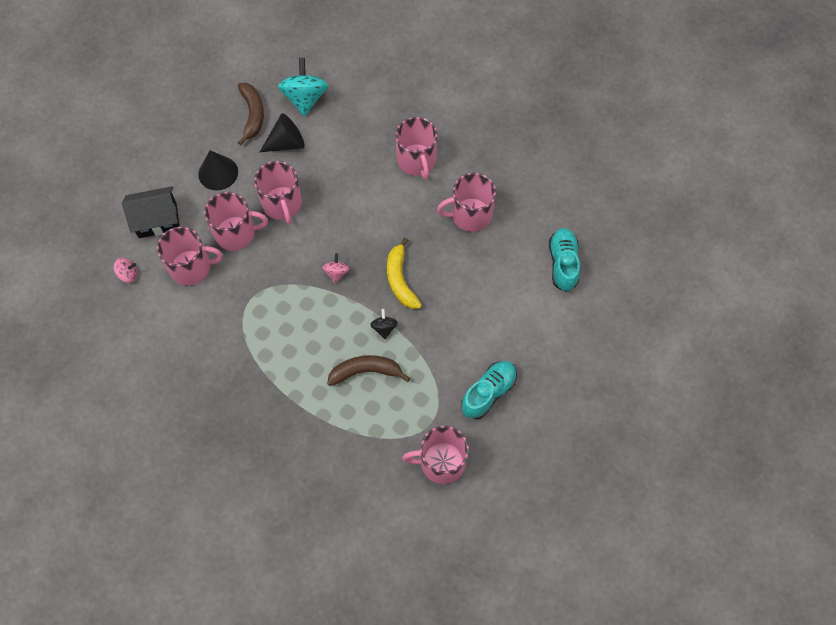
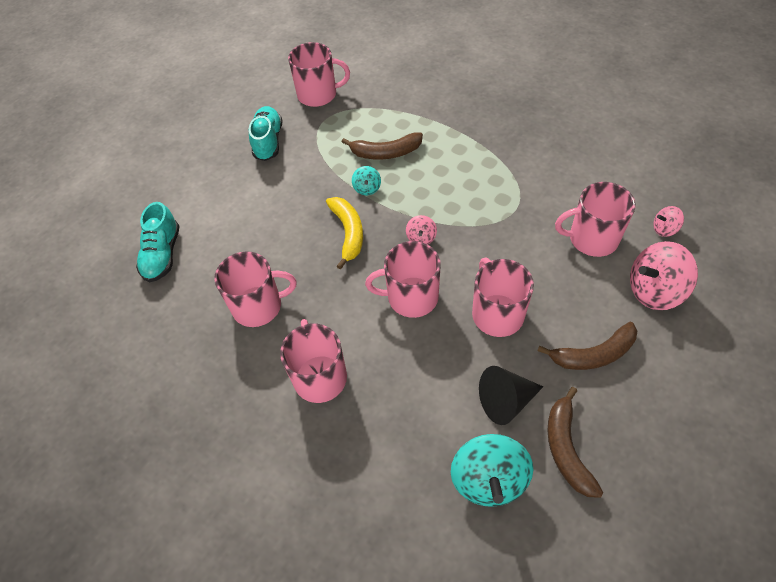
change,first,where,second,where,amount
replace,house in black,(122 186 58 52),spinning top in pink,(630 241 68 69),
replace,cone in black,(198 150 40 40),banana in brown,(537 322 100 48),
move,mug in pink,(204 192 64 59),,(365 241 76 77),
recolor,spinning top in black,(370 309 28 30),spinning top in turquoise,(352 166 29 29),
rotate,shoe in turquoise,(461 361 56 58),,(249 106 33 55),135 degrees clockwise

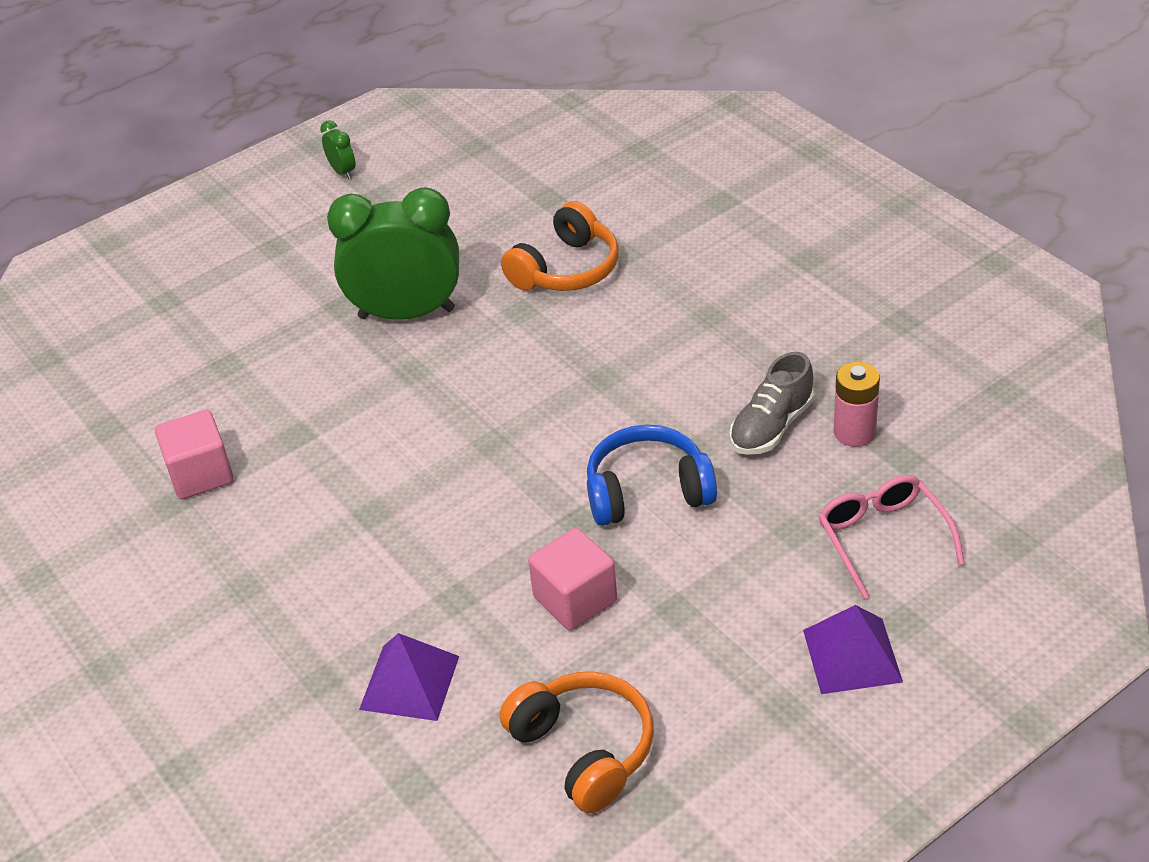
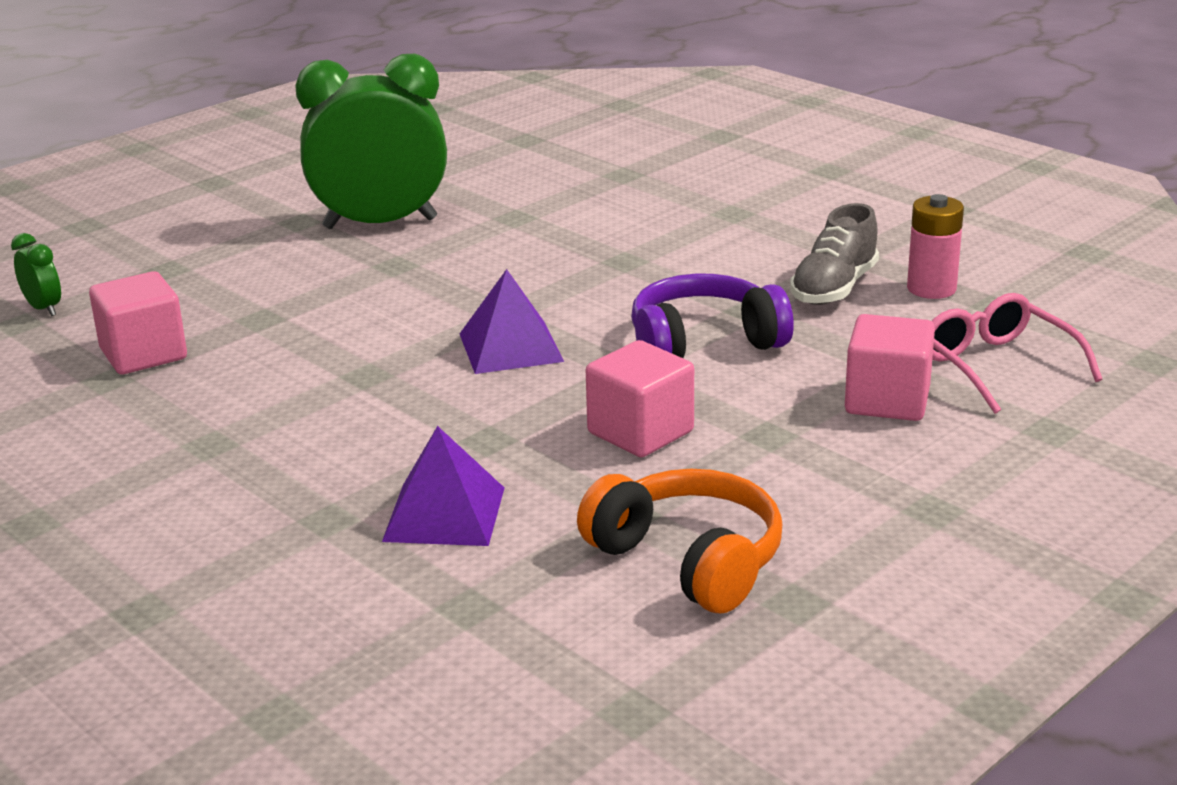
change,first,where,second,where,amount
move,clock in green,(320 120 36 59),,(11 233 50 83),
delete,headphones in orange,(501 201 118 90),,,
recolor,headphones in blue,(587 425 130 101),headphones in purple,(631 274 163 84),
move,pyramid in purple,(803 605 100 89),,(460 269 104 105),
insert,,,cube in pink,(845 314 90 107),

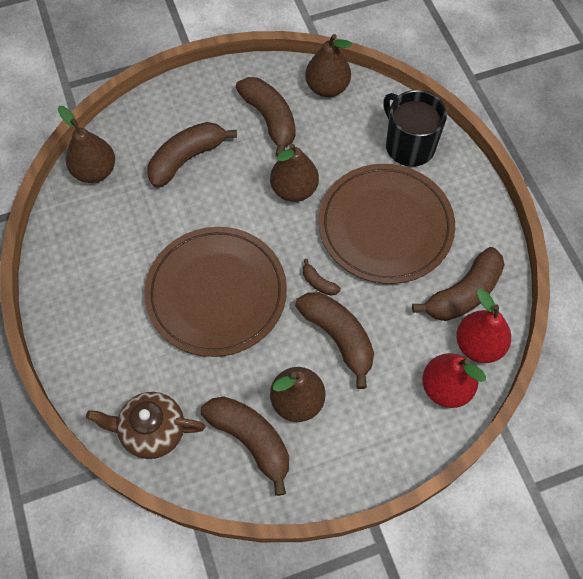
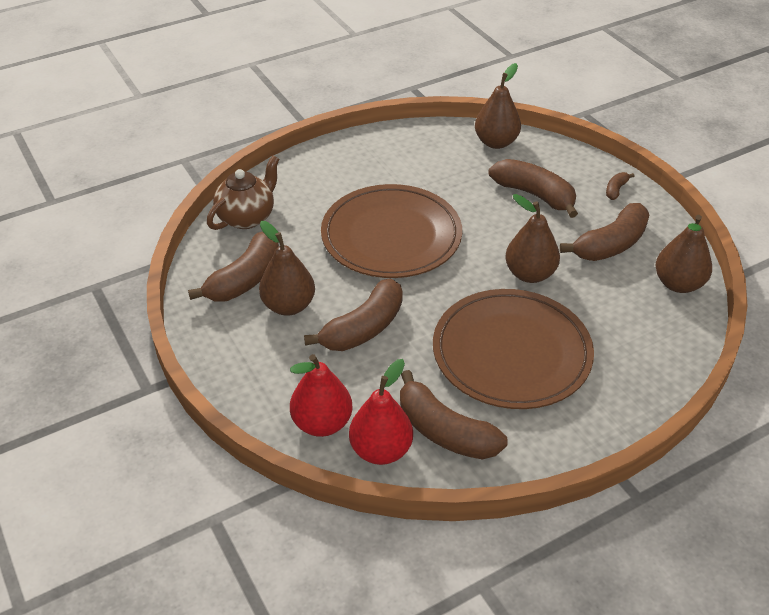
change,first,where,second,where,amount
rotate,teapot in brown,(86 392 119 67),,(207 155 72 75),45 degrees clockwise
move,banana in brown,(303 259 38 37),,(606 172 29 28),
delete,mug in black,(383 90 64 77),,,

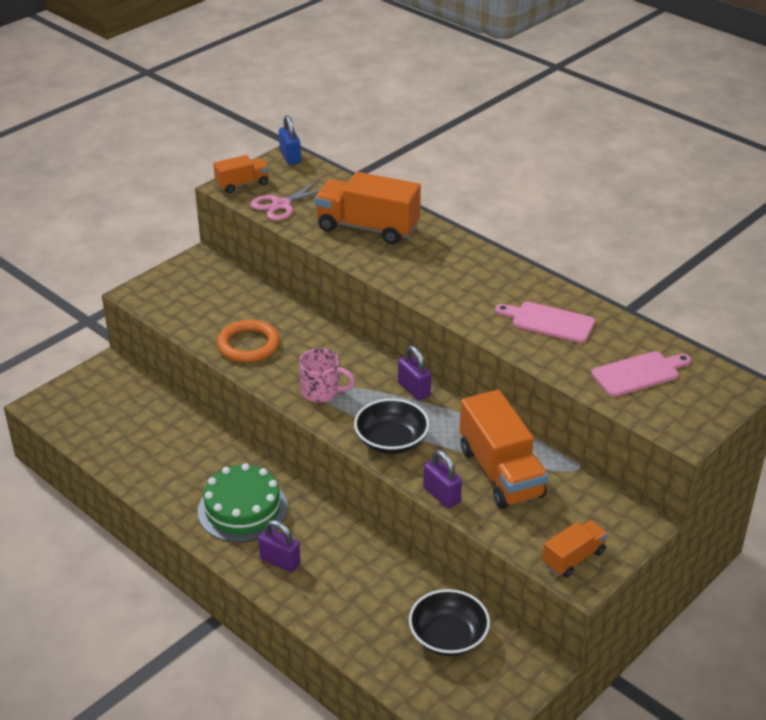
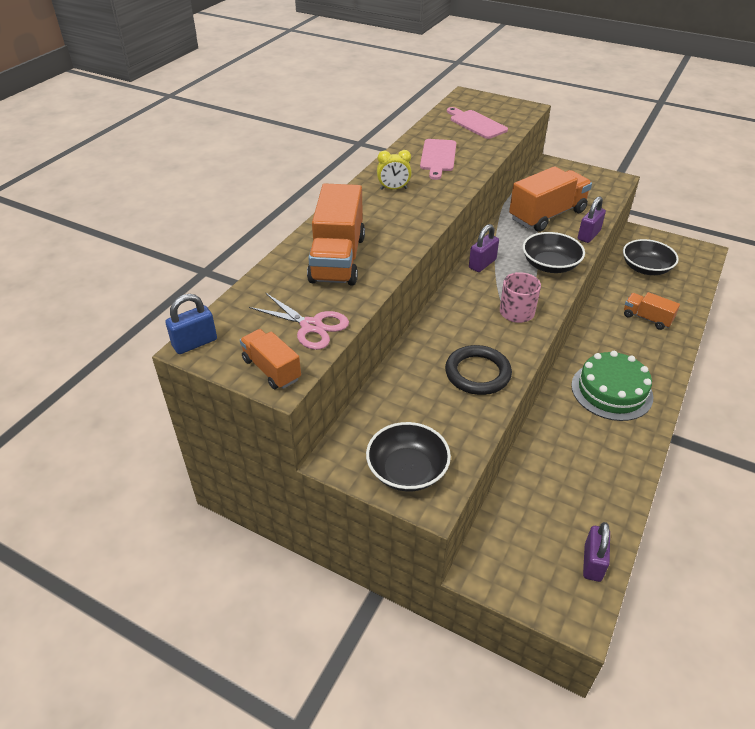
change,first,where,second,where,amount
recolor,ring in orange,(217 320 63 43),ring in black,(445 345 67 50),
move,padlock in purple,(258 520 43 52),,(583 522 27 60),
move,truck in orange,(542 520 66 58),,(624 292 56 38),
insert,,,bowl in black,(366 422 85 70),
insert,,,clock in yellow,(377 150 35 40),

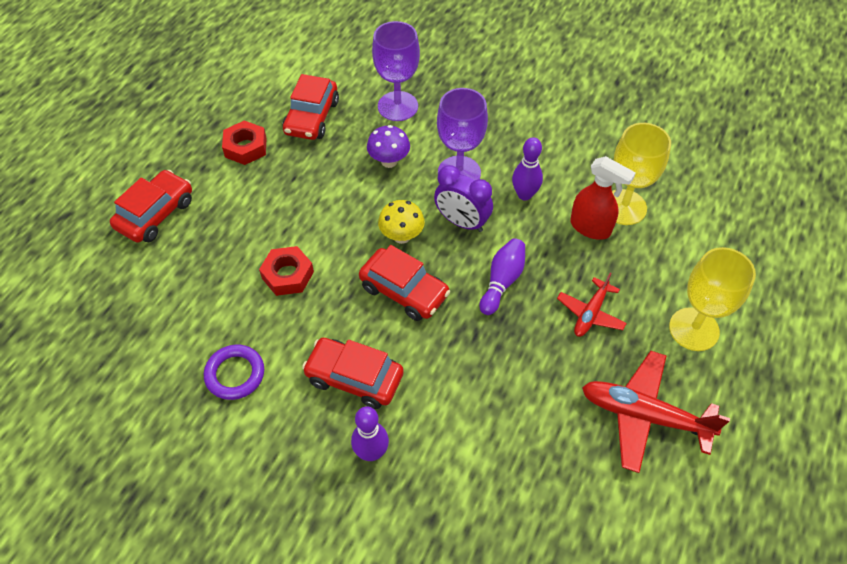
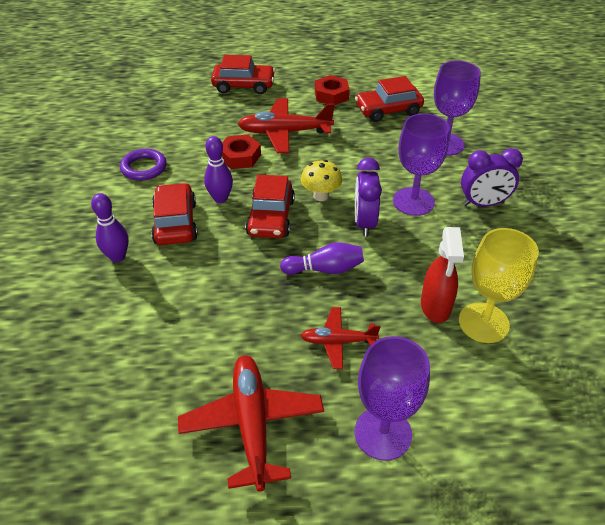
change,first,where,second,where,amount
delete,mushroom in purple,(367 125 43 43),,,
move,bowling pin in purple,(512 137 31 64),,(204 136 29 67),
recolor,goblet in yellow,(669 247 87 104),goblet in purple,(355 336 75 125),
insert,,,plane in red,(238 98 97 55),
insert,,,clock in purple,(461 148 62 58),

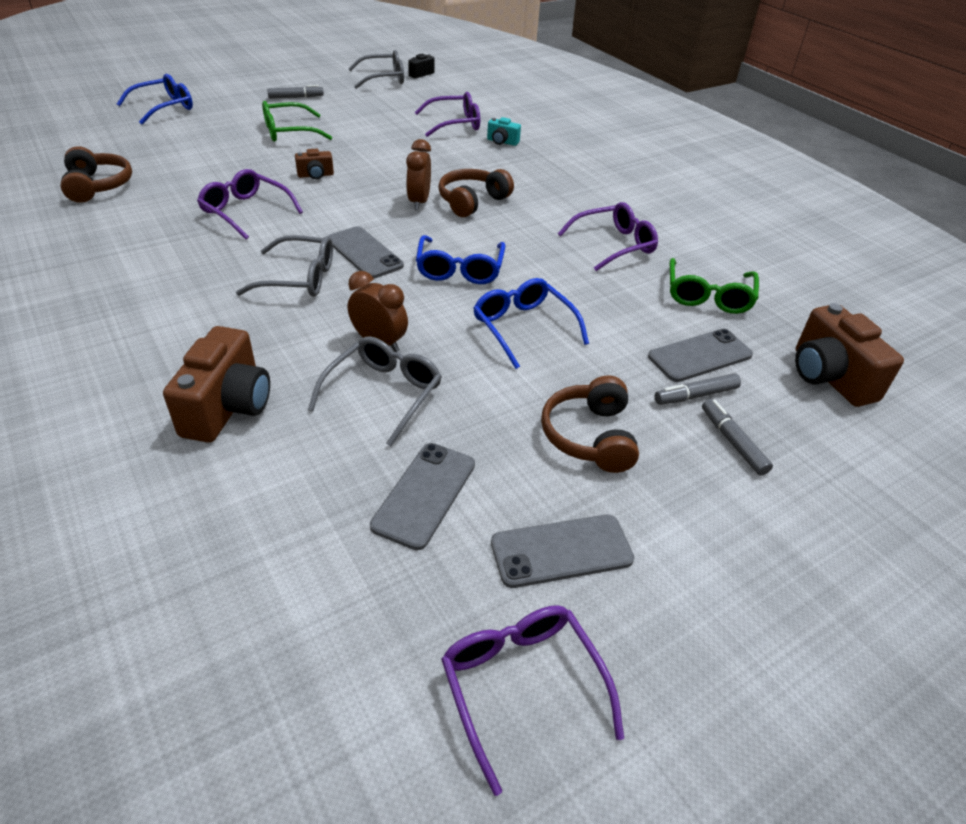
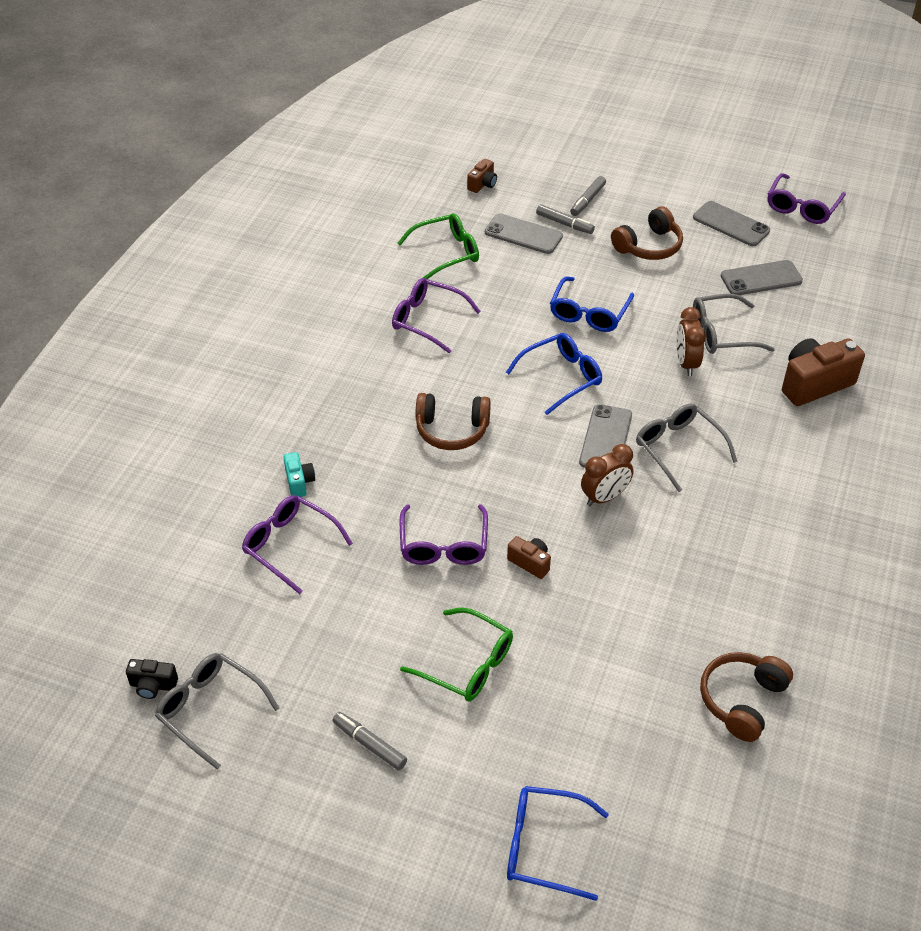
change,first,where,second,where,amount
move,glasses in purple,(197 169 106 71),,(400 504 88 61),
move,clock in brown,(406 139 25 71),,(581 444 53 62),
resize,camera in brown,(795 303 109 104),,(467 159 30 34),x0.51

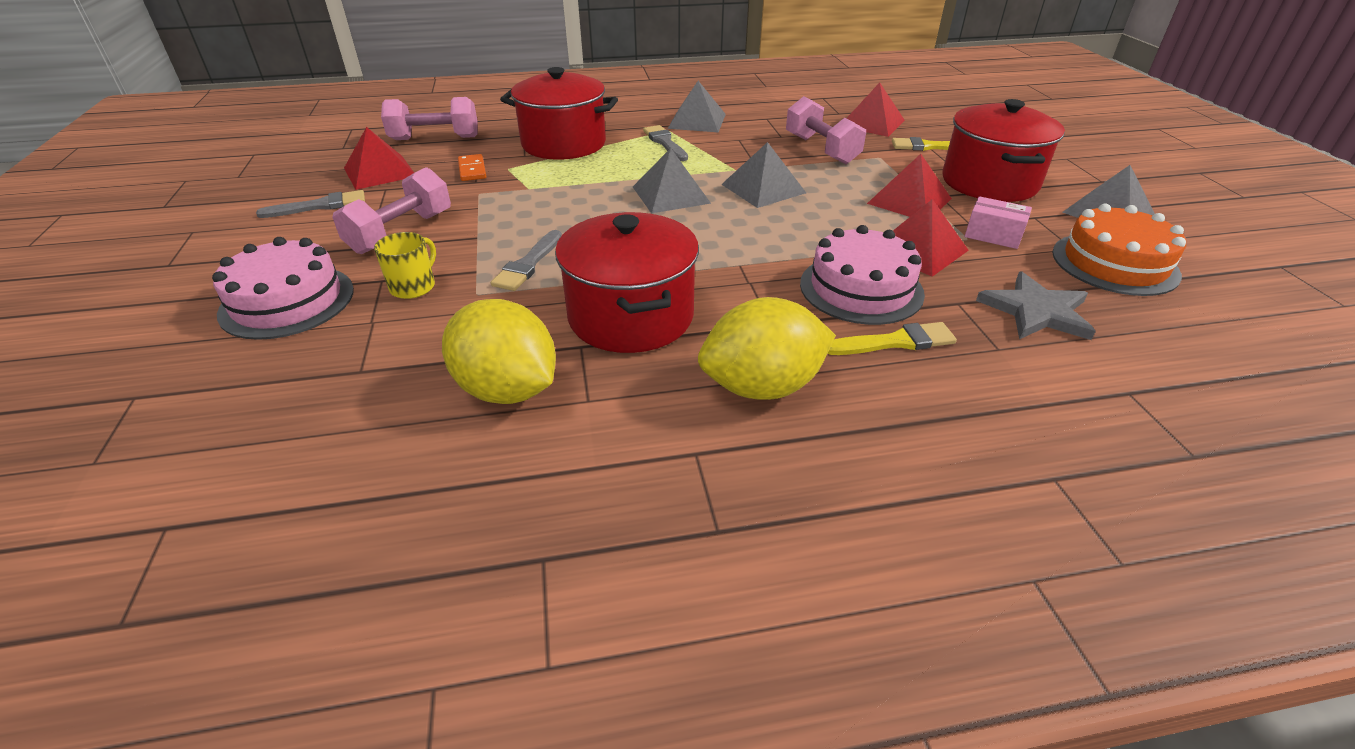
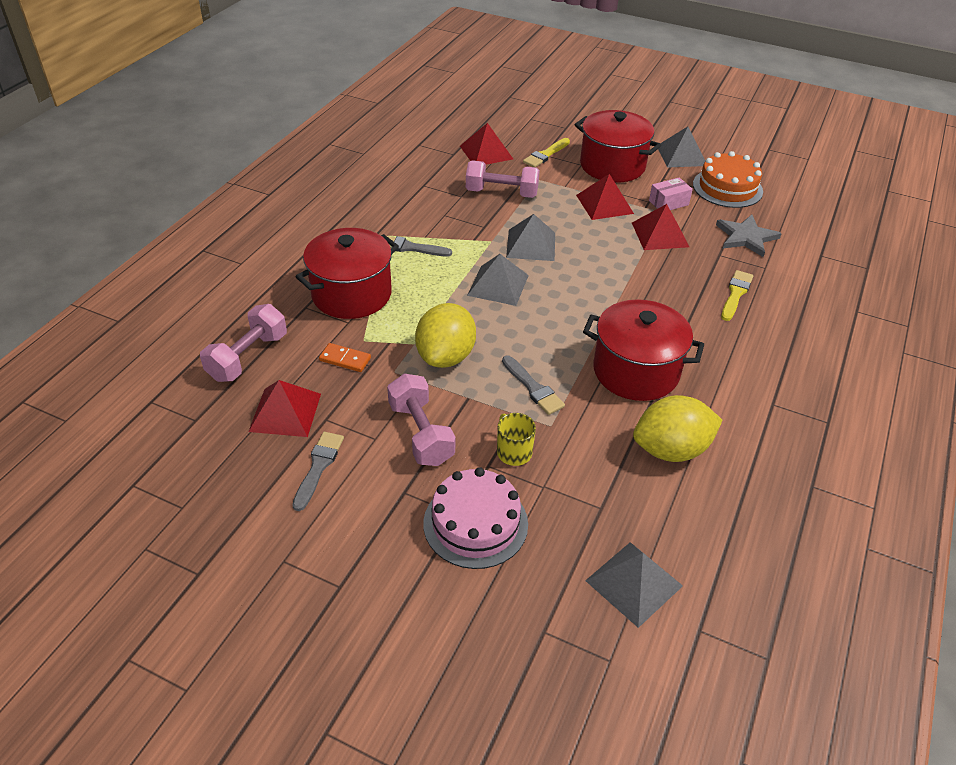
change,first,where,second,where,amount
move,pyramid in grey,(668 81 58 51),,(585 542 98 86),
move,lemon in yellow,(698 297 138 103),,(415 303 61 65),
delete,cake in pink,(800 225 125 100),,,

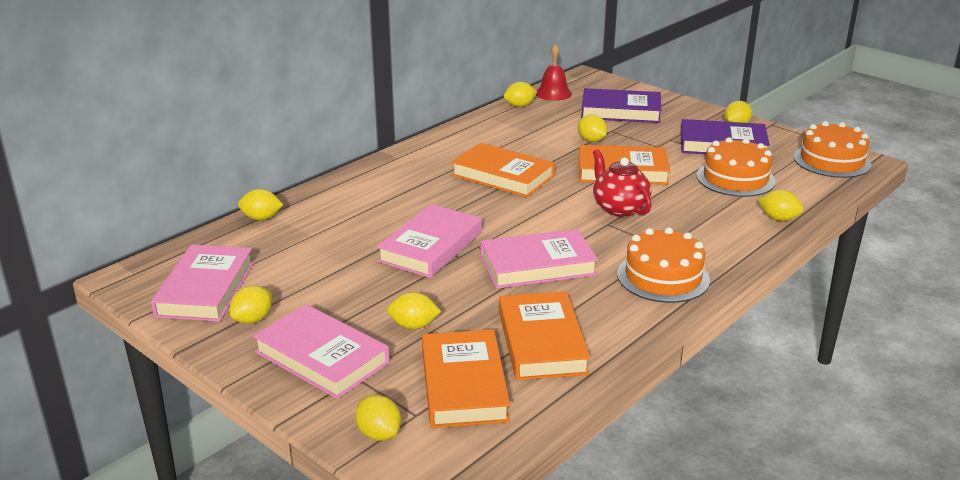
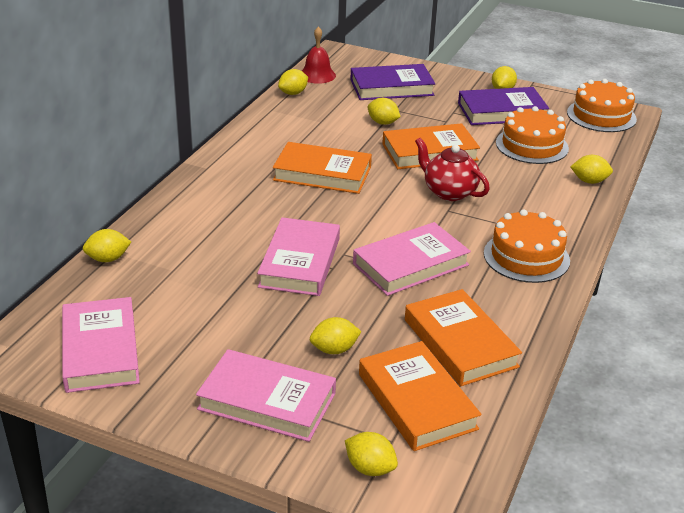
change,first,where,second,where,amount
delete,lemon in yellow,(230 285 42 39),,,

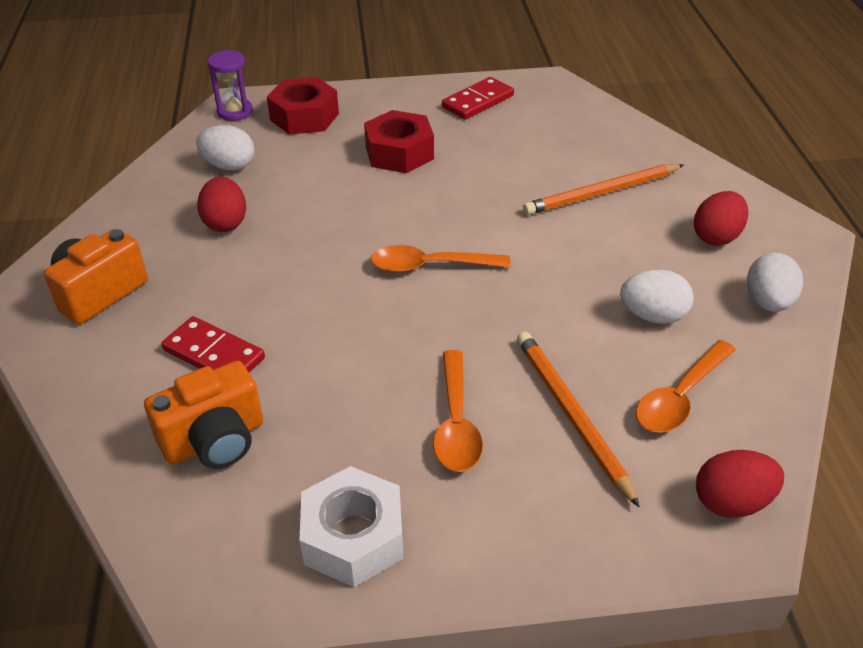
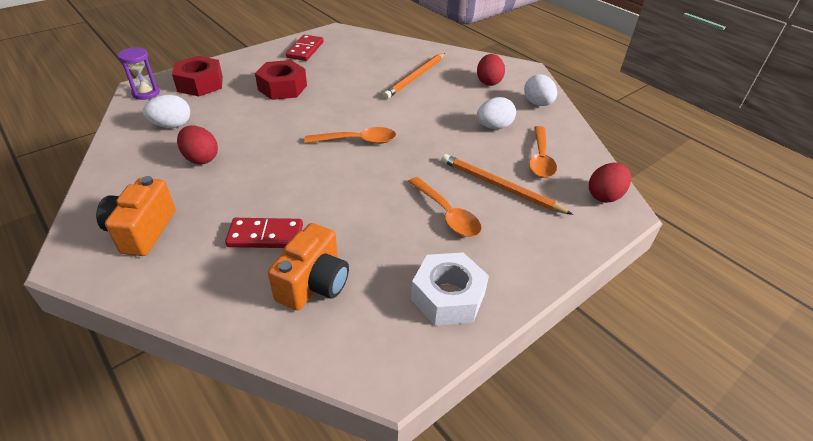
change,first,where,second,where,amount
rotate,spoon in orange,(370 245 141 28),,(304 127 92 17),150 degrees counterclockwise

